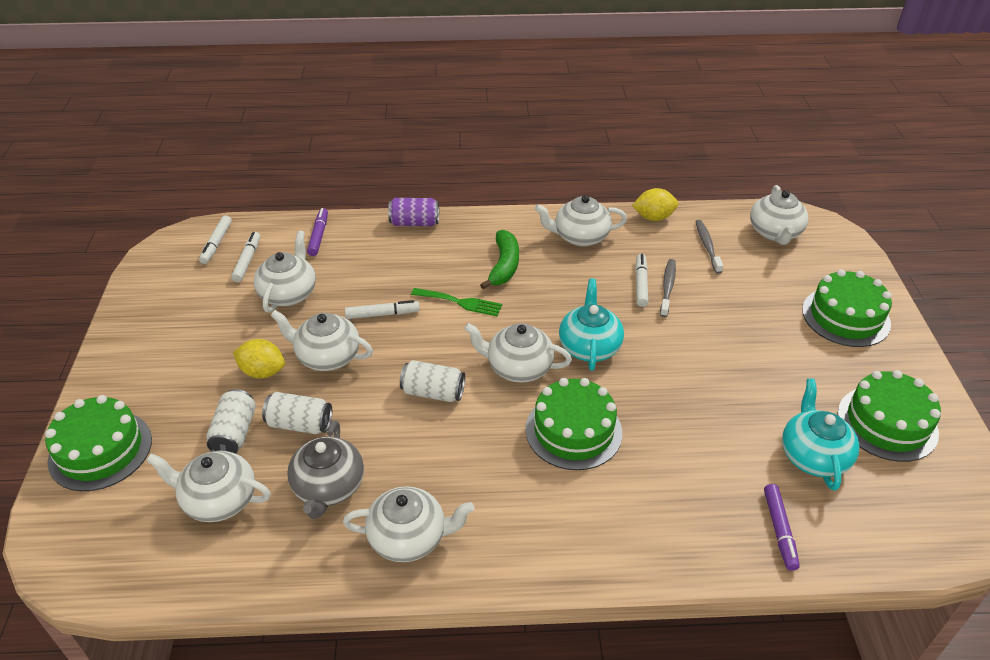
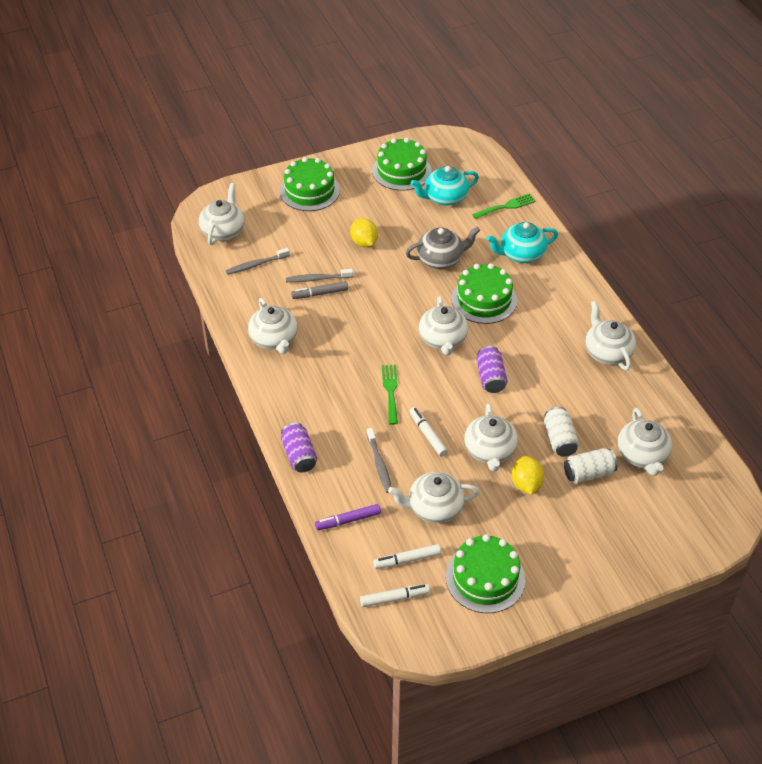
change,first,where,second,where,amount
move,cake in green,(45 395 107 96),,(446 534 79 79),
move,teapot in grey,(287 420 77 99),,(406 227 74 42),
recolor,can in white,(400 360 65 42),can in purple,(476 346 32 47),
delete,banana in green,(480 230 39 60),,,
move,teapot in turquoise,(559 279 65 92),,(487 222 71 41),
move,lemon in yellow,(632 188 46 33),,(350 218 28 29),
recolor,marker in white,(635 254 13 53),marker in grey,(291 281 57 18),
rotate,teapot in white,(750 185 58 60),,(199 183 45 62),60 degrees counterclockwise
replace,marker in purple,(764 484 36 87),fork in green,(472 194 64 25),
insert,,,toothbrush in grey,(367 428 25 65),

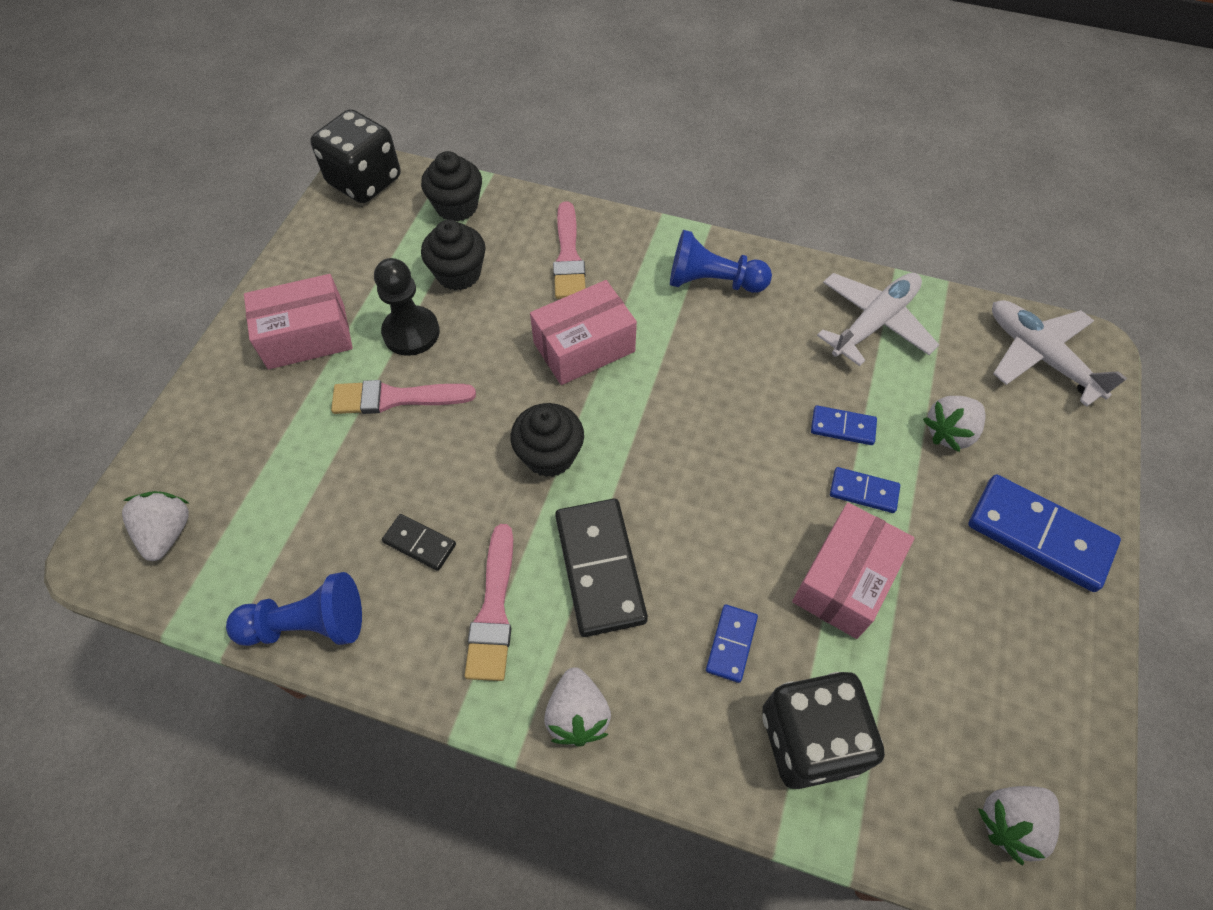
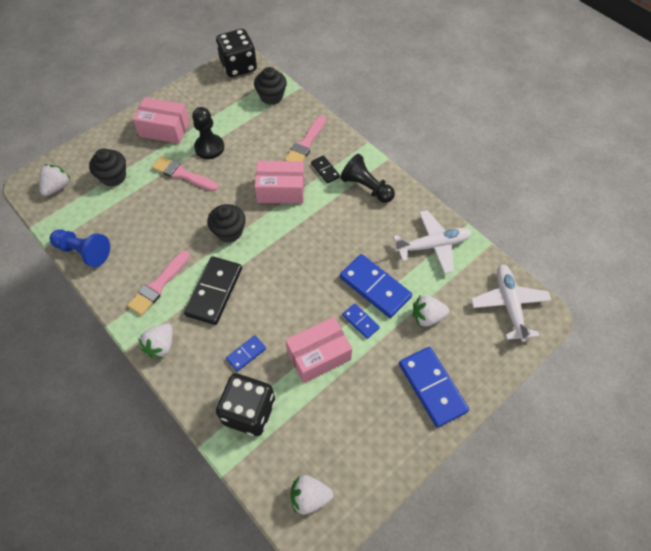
change,first,where,second,where,amount
move,domino in black,(382 514 74 57),,(311 155 29 28),
move,cupcake in black,(421 220 65 70),,(89 148 37 39),
recolor,pawn in blue,(670 230 102 63),pawn in black,(340 154 55 49),
resize,domino in blue,(811 405 66 40),,(340 254 72 64),x1.95

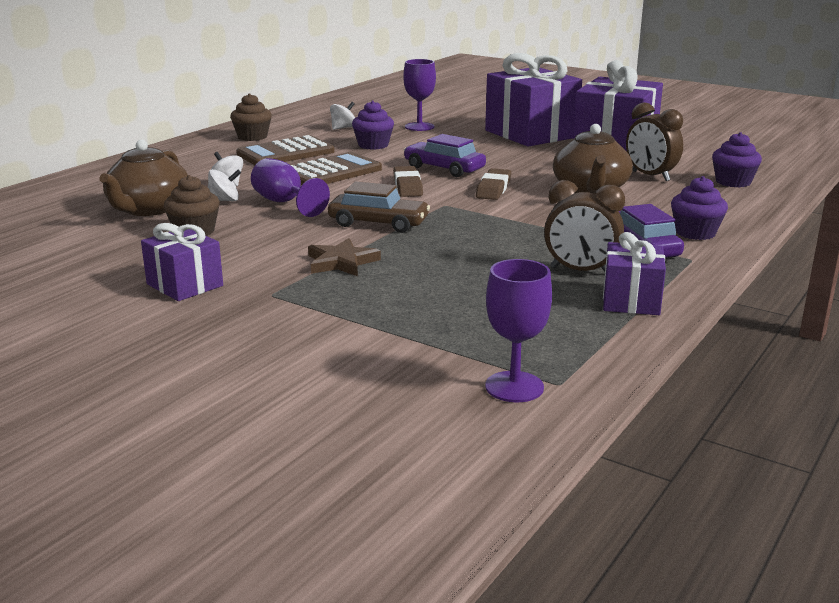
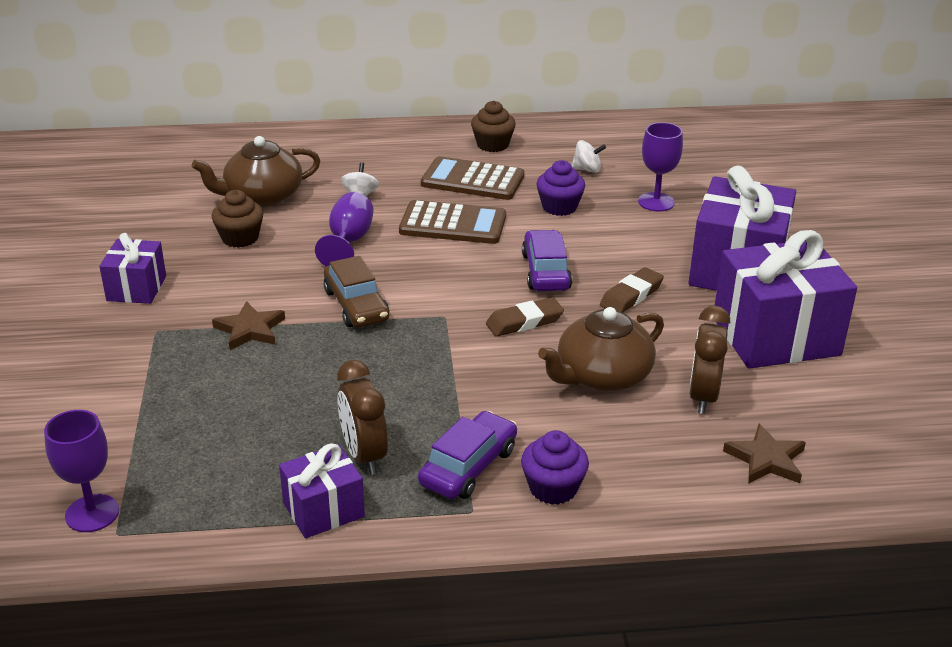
change,first,where,second,where,amount
delete,spinning top in white,(208 169 33 32),,,
move,eraser in brown,(393 166 30 31),,(600 267 64 45),
replace,cupcake in purple,(712 132 50 55),star in brown,(723 424 83 60),

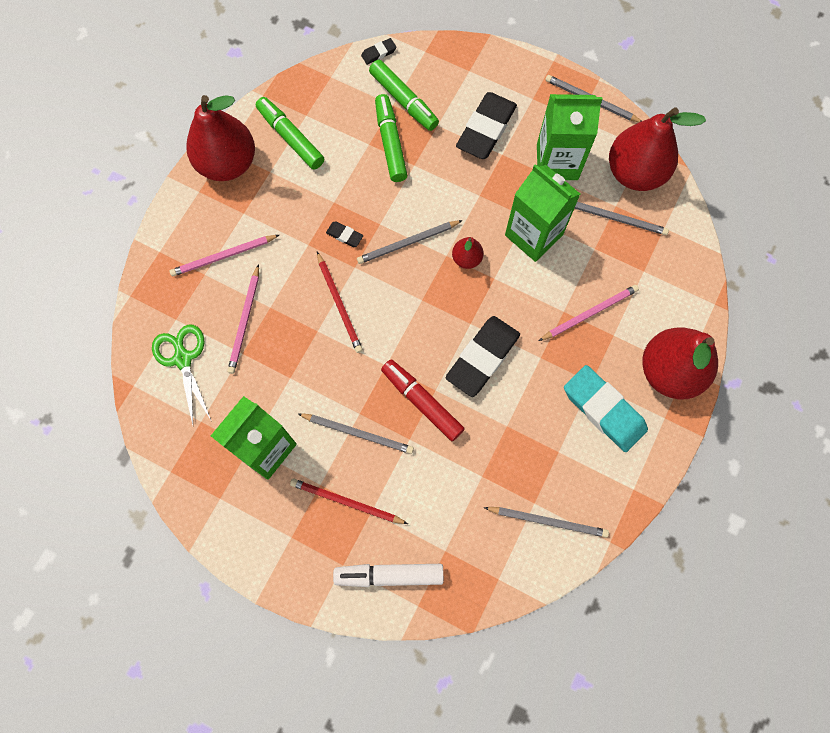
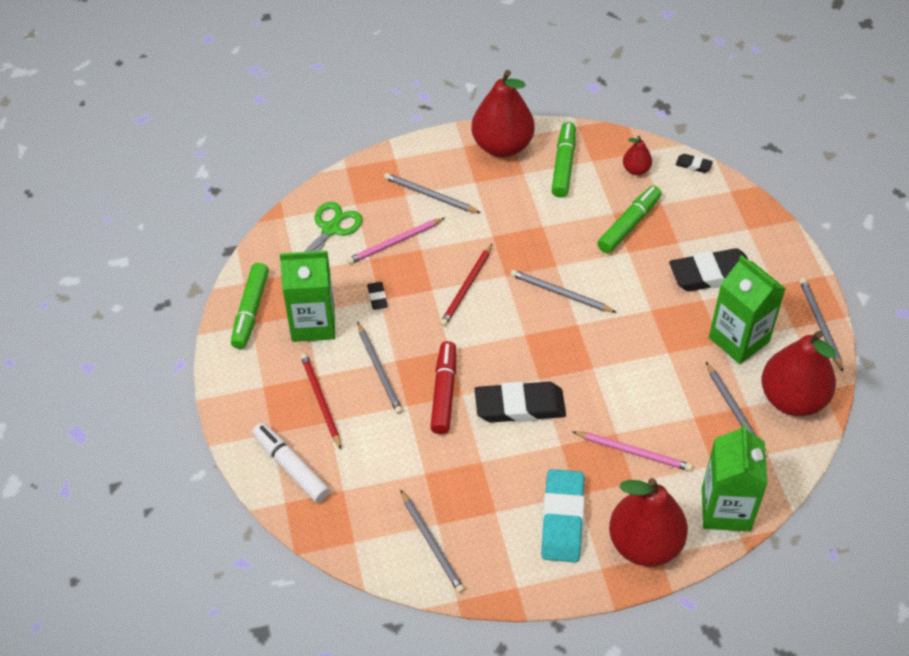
change,first,where,second,where,amount
recolor,pencil in pink,(170 235 109 42),pencil in grey,(384 173 96 40),
move,eraser in black,(326 221 37 26),,(367 282 21 28),
move,marker in green,(369 60 70 71),,(231 263 38 86),
move,pear in red,(452 237 32 32),,(623 136 29 39),
move,carton in green,(505 164 75 98),,(702 424 66 108),

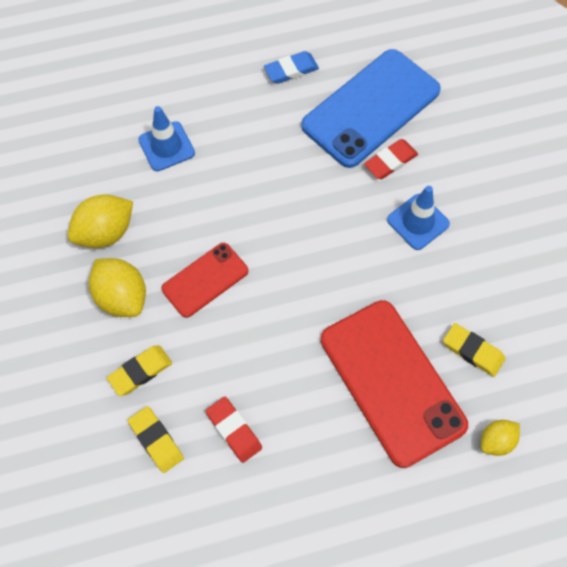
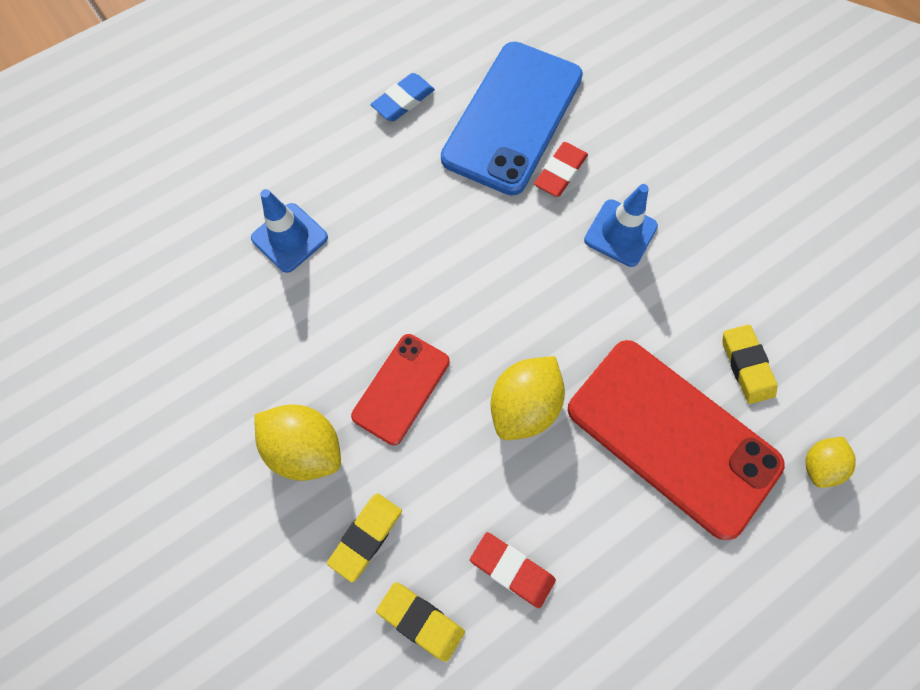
change,first,where,second,where,amount
move,lemon in yellow,(68 194 65 54),,(491 356 74 84),
rotate,eraser in yellow,(443 323 62 54),,(722 324 56 80),60 degrees clockwise

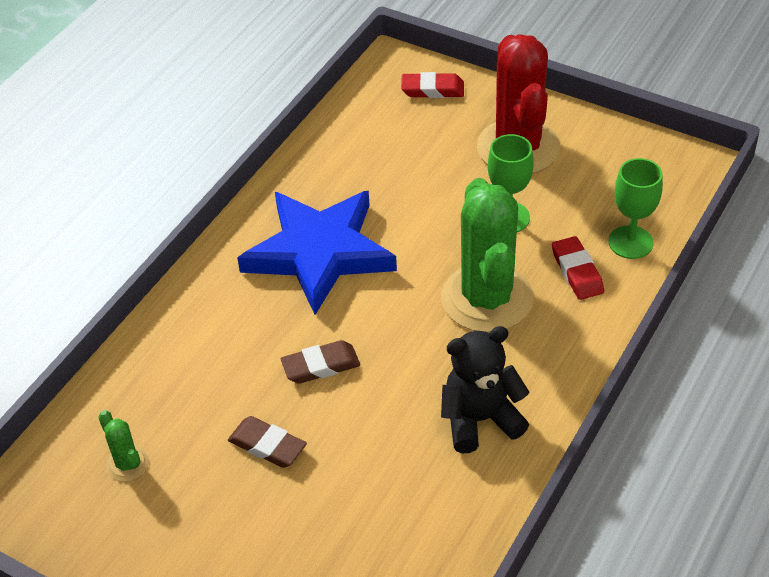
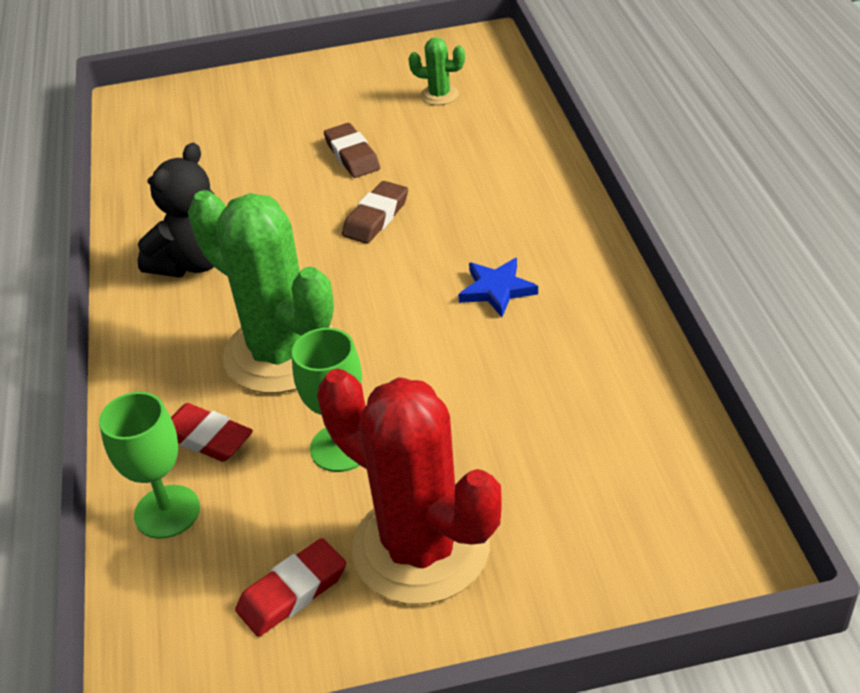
change,first,where,second,where,amount
rotate,eraser in brown,(228 416 79 52),,(324 123 56 55),75 degrees clockwise
resize,star in blue,(237 190 160 125),,(458 258 80 59),x0.40
move,eraser in red,(401 72 63 26),,(235 538 111 99),

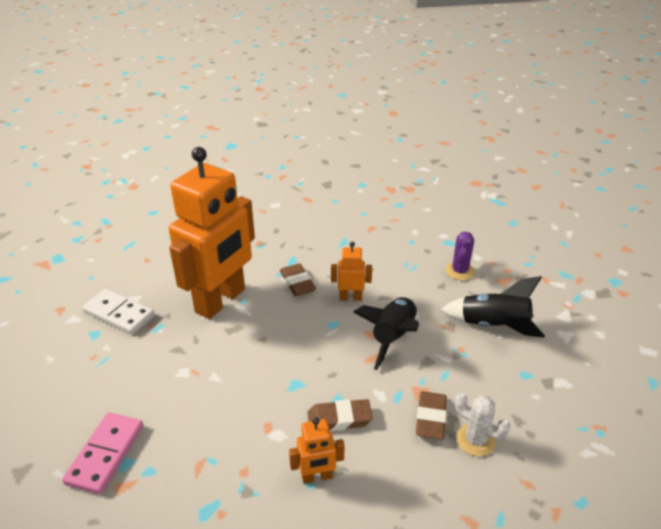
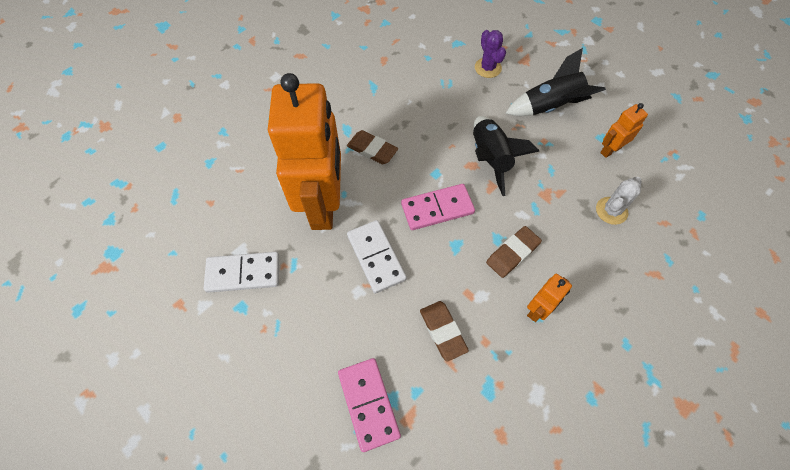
change,first,where,second,where,amount
move,robot in orange,(331 242 41 59),,(600 103 48 55),
move,eraser in brown,(416 391 31 49),,(420 301 49 61),
rotate,cactus in white,(455 393 56 63),,(596 177 46 48),45 degrees counterclockwise
insert,,,domino in white,(347 220 60 73),
insert,,,domino in pink,(401 184 74 46),

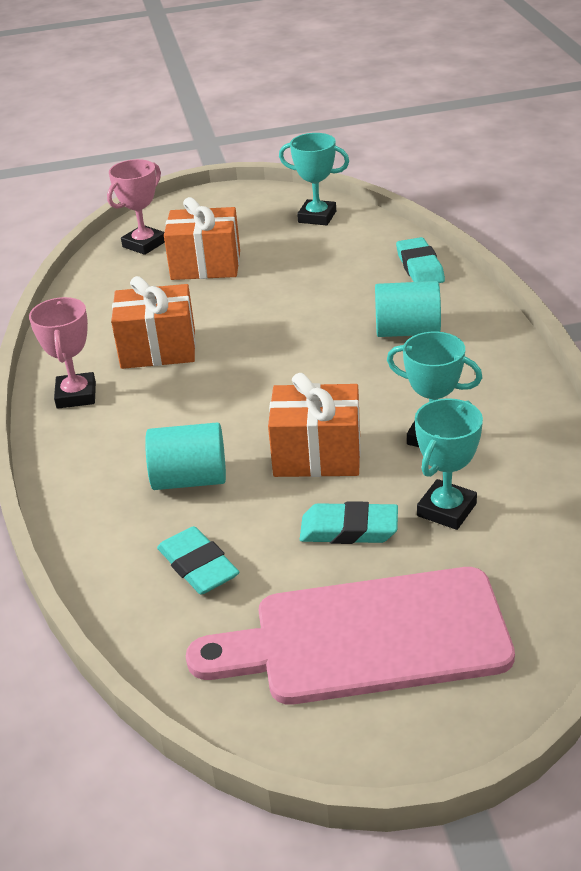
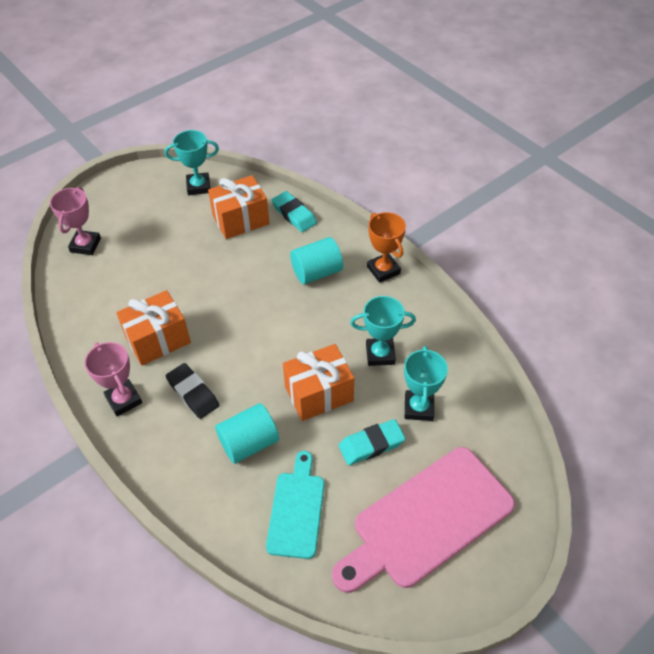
change,first,where,second,where,amount
replace,eraser in turquoise,(157 526 82 69),cutting board in turquoise,(266 451 58 108),
move,gift in orange,(164 197 76 83),,(208 175 62 64),
insert,,,eraser in black,(166 363 53 56),
insert,,,trophy in orange,(367 212 39 71),

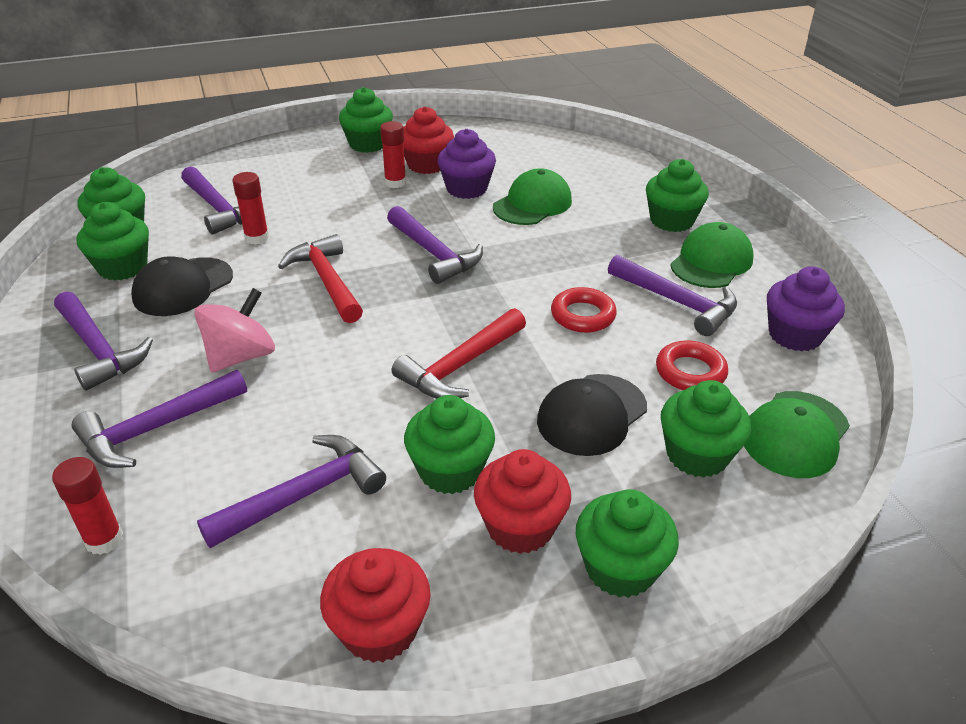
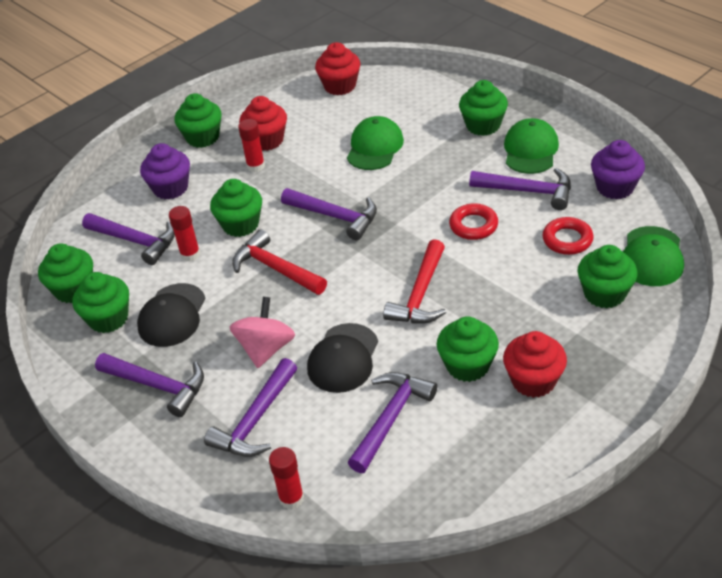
change,first,where,second,where,amount
move,cupcake in red,(320 548 111 115),,(315 42 46 53),
move,cupcake in purple,(437 129 59 70),,(140 143 50 57),
move,cap in black,(537 374 110 82),,(307 323 71 70),
move,cupcake in green,(576 489 103 109),,(210 179 52 58),

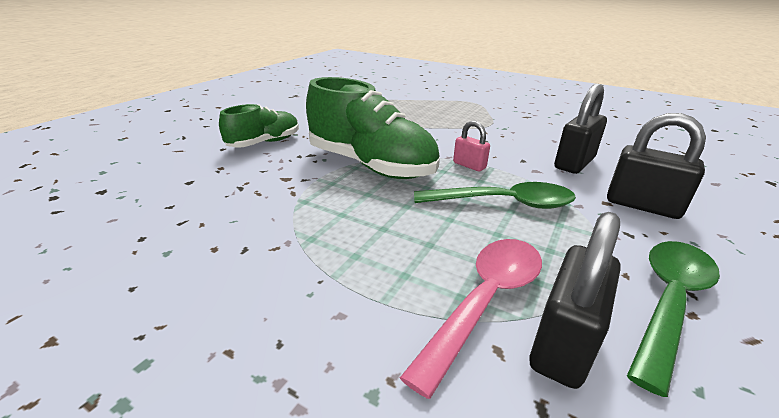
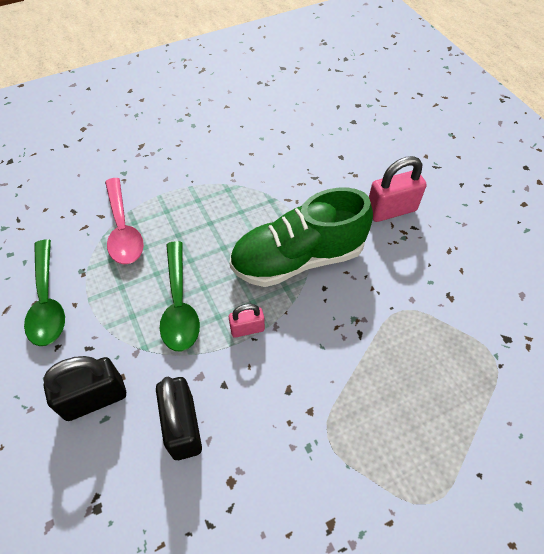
change,first,where,second,where,amount
replace,shoe in green,(219 104 80 44),padlock in pink,(369 156 58 66),
rotate,spoon in green,(414 182 162 27),,(160 241 40 111),45 degrees counterclockwise
delete,padlock in black,(529 212 91 177),,,

